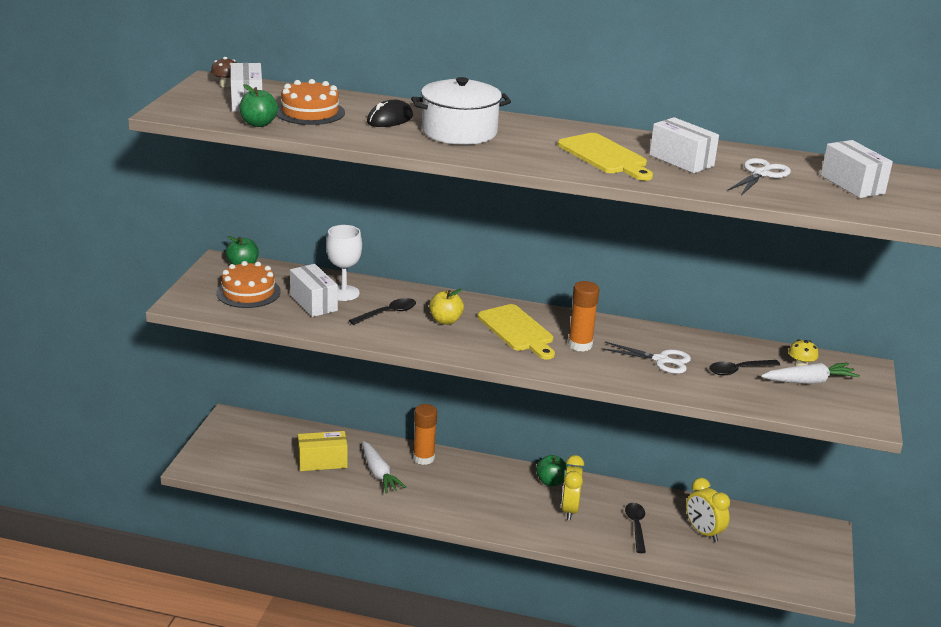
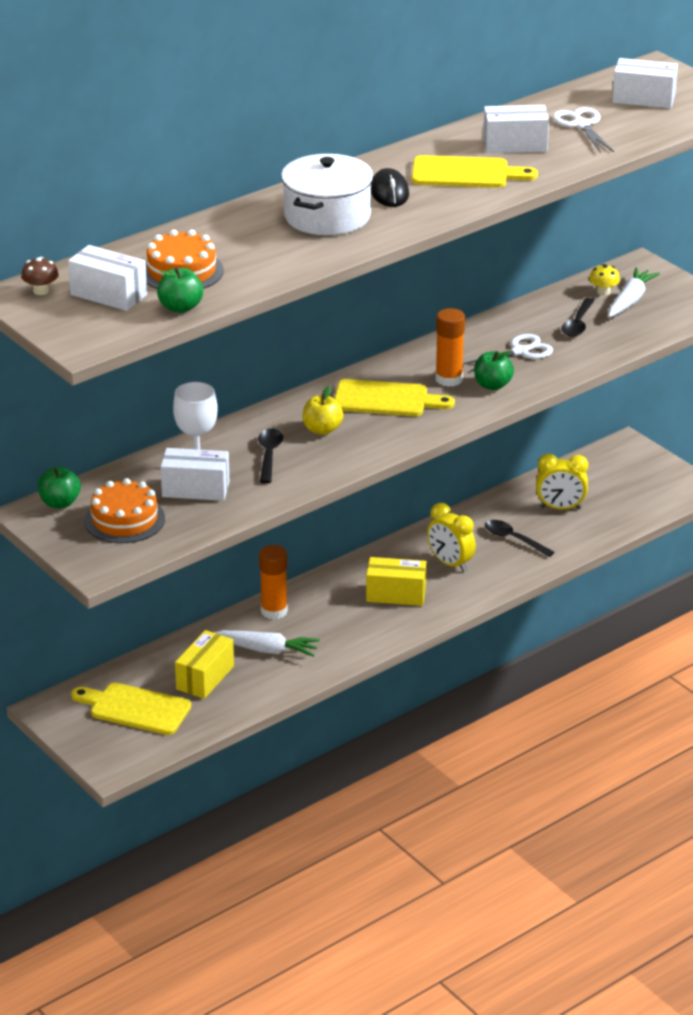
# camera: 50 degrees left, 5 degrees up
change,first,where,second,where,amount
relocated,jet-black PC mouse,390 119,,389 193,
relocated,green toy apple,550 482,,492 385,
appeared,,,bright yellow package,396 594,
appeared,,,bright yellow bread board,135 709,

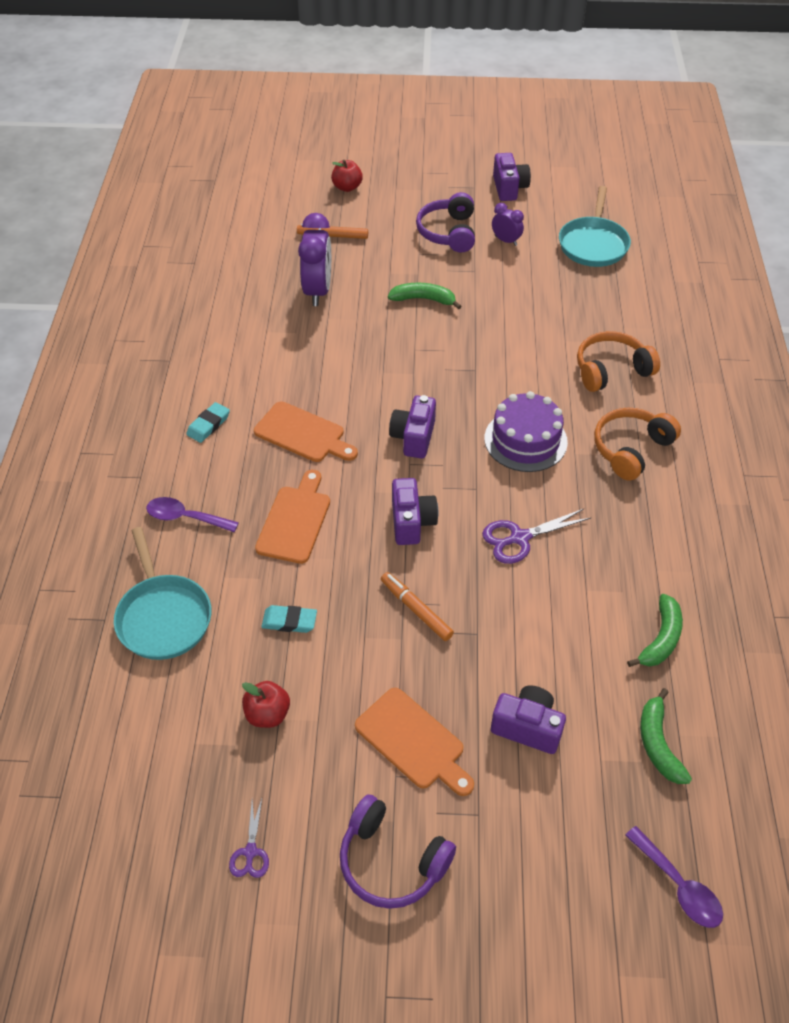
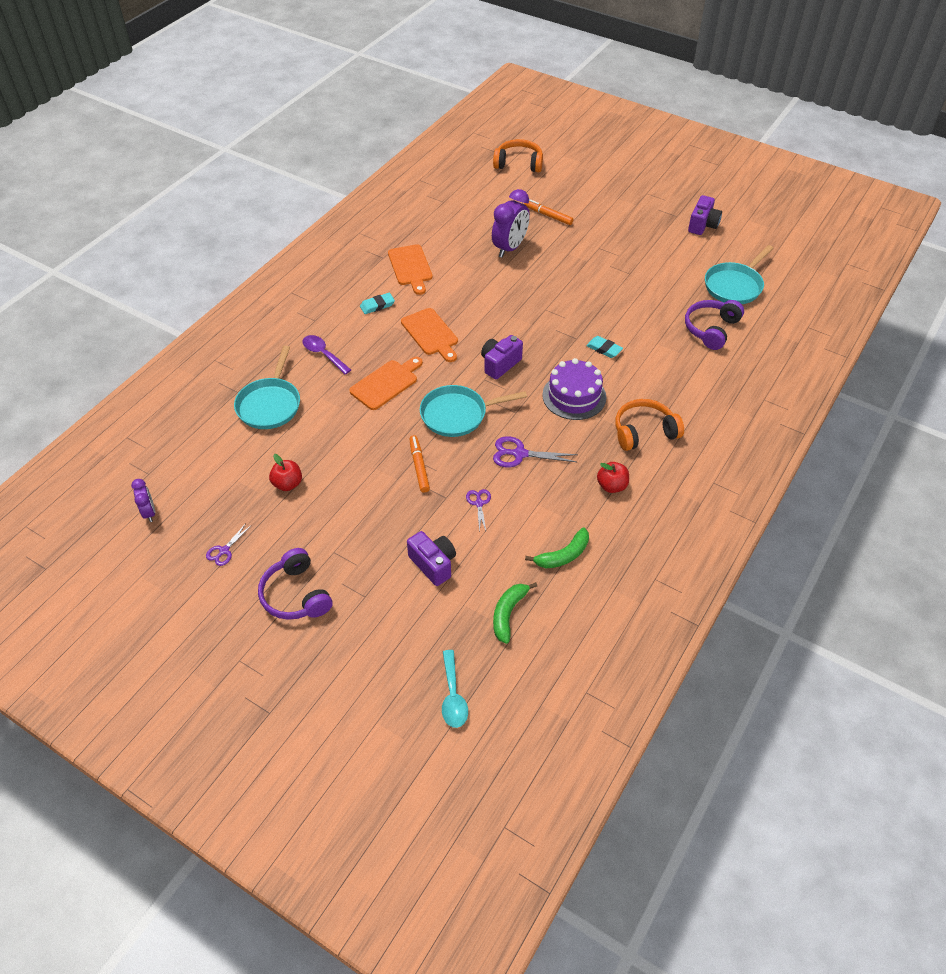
# camera: 30 degrees right, 0 degrees up
change,first,where,second,where,amount
relocated,red toy apple,347 187,,611 486,
relocated,violet headset,448 232,,711 329,
relocated,violet bedside clock,506 241,,149 512,
missing,green toy banana,423 299,,,
relocated,orange headset,611 370,,518 164,
exchanged,violet camera,411 522,aqua frying pan,457 414,
relocated,aqua gum eraser,289 621,,604 349,
relocated,orange bread board,413 741,,410 267,
colour,violet spoon,678 886,aqua spoon,453 696,
appeared,,,violet scissors,479 503,

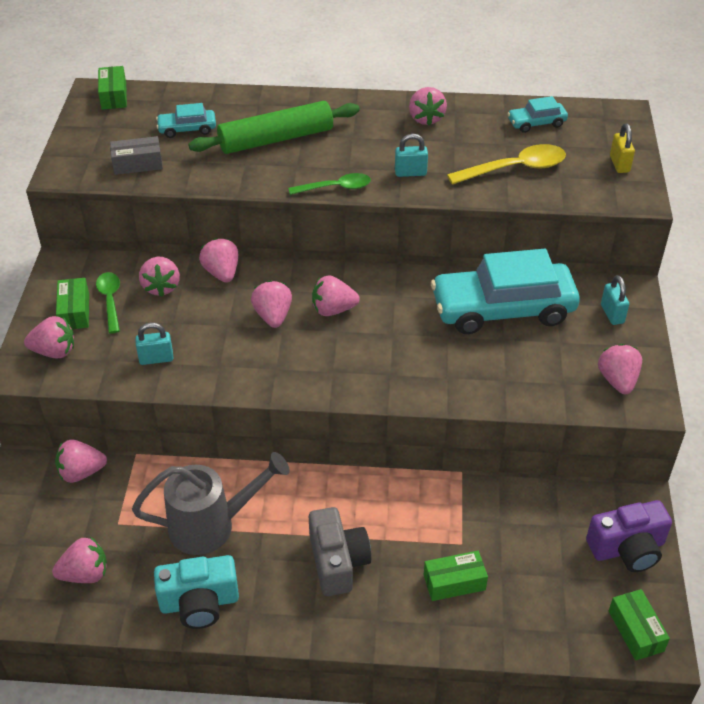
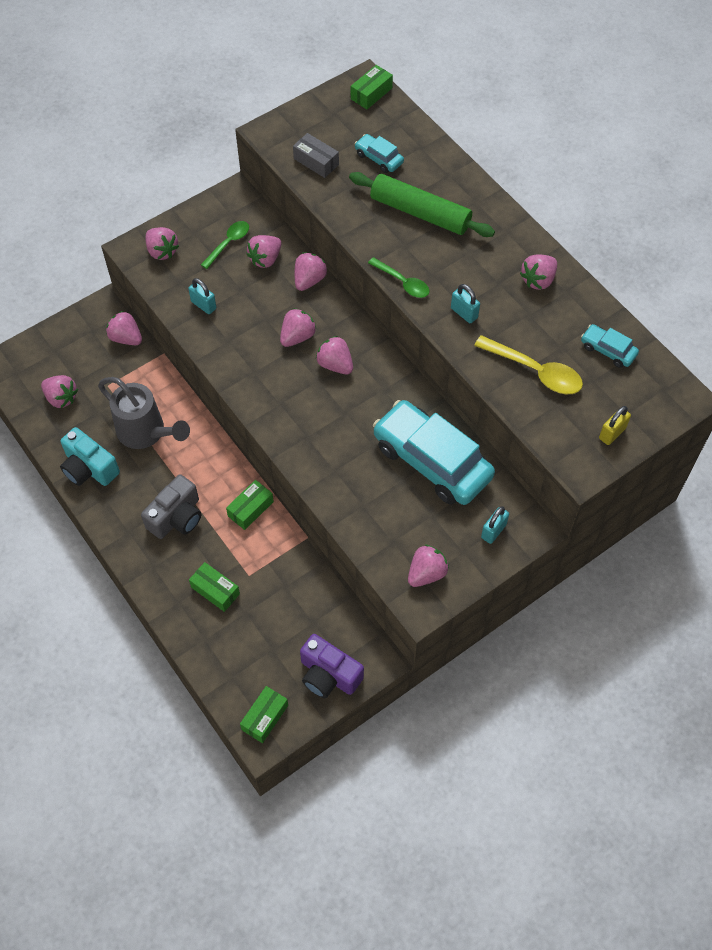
# camera: 50 degrees right, 15 degrees up
change,first,where,second,where,amount
relocated,green package,74 311,,250 509,

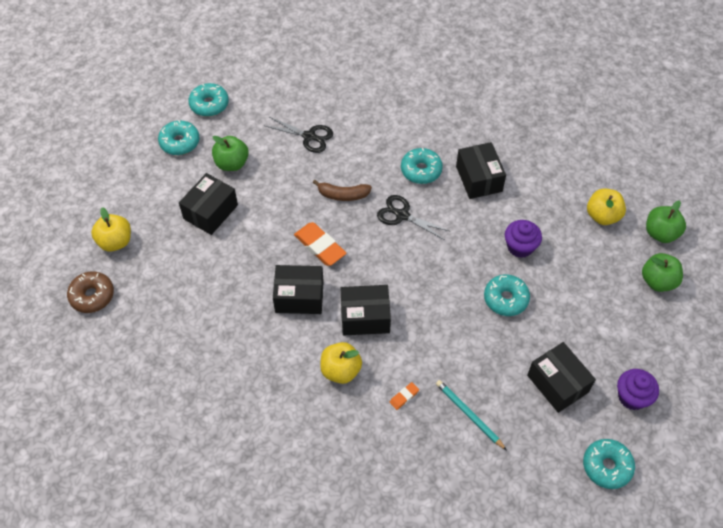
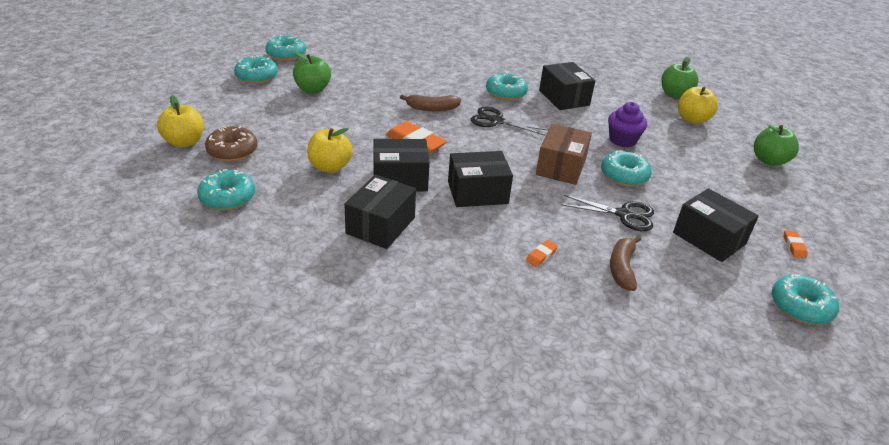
# camera: 10 degrees left, 20 degrees down
change,first,where,second,where,amount
relocated,jet-black scissors,309 136,,624 215,
relocated,jet-black package,210 212,,380 225,
relocated,green toy apple,660 233,,674 94,
relocated,brown glazed donut,92 296,,232 151,
relocated,bright yellow toy apple,341 370,,330 167,
exchanged,violet muffin,632 397,orange gum eraser,794 246,
exchanged,aqua lead pencil,469 415,brown toy banana,622 268,
appeared,,,brown package,561 167,
appeared,,,aqua glazed donut,227 198,

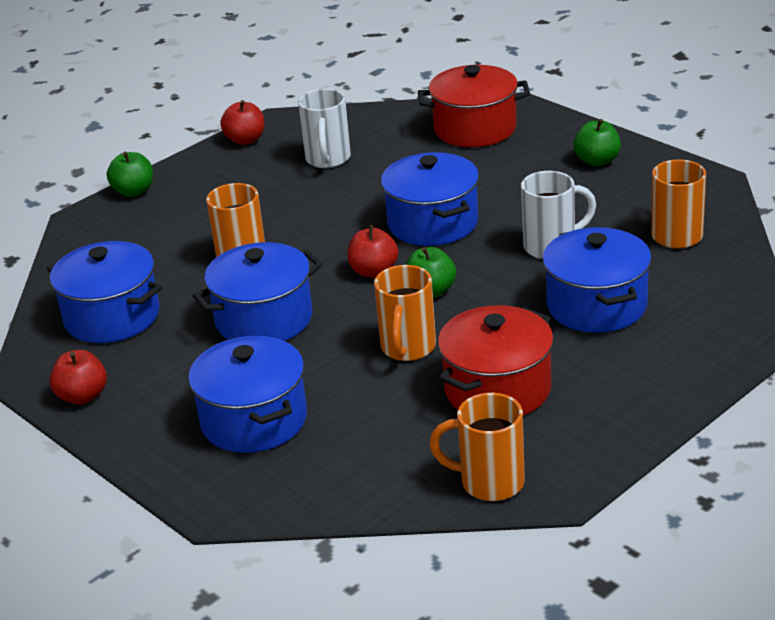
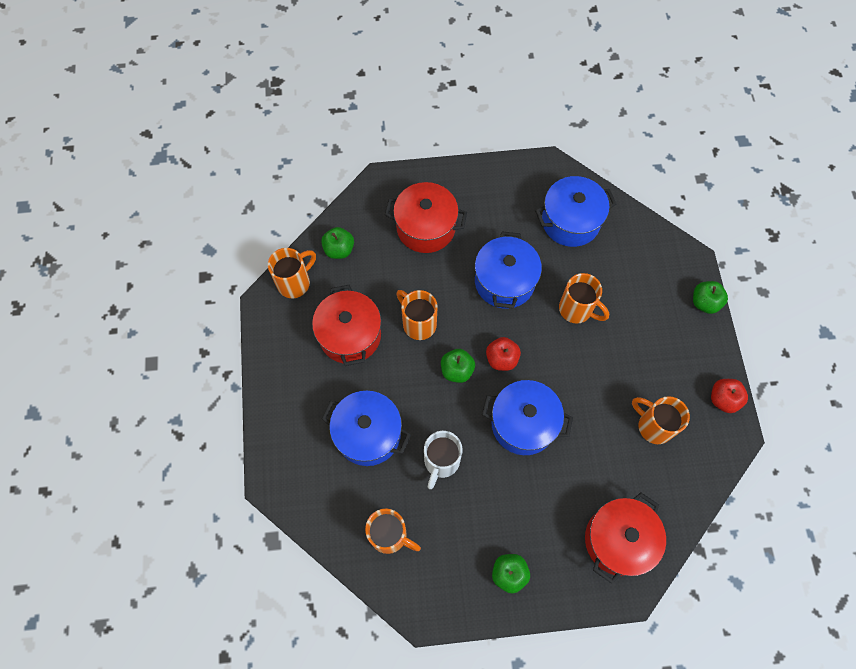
# camera: 125 degrees right, 35 degrees up
change,first,where,second,where,amount
colour,snow-white coffee mug,328 159,orange coffee mug,653 426,
colour,cobalt cooking pot,254 420,red cooking pot,426 227,
missing,red toy apple,82 396,,,
appeared,,,green toy apple,339 249,

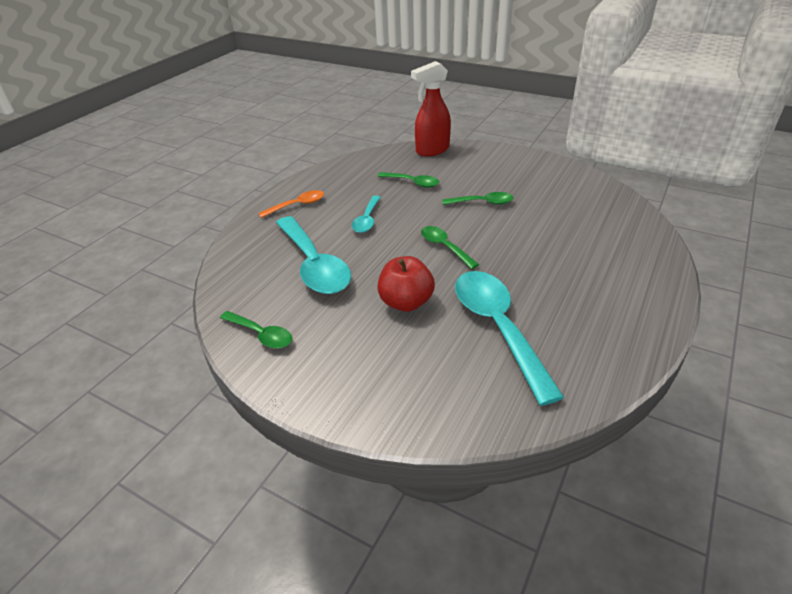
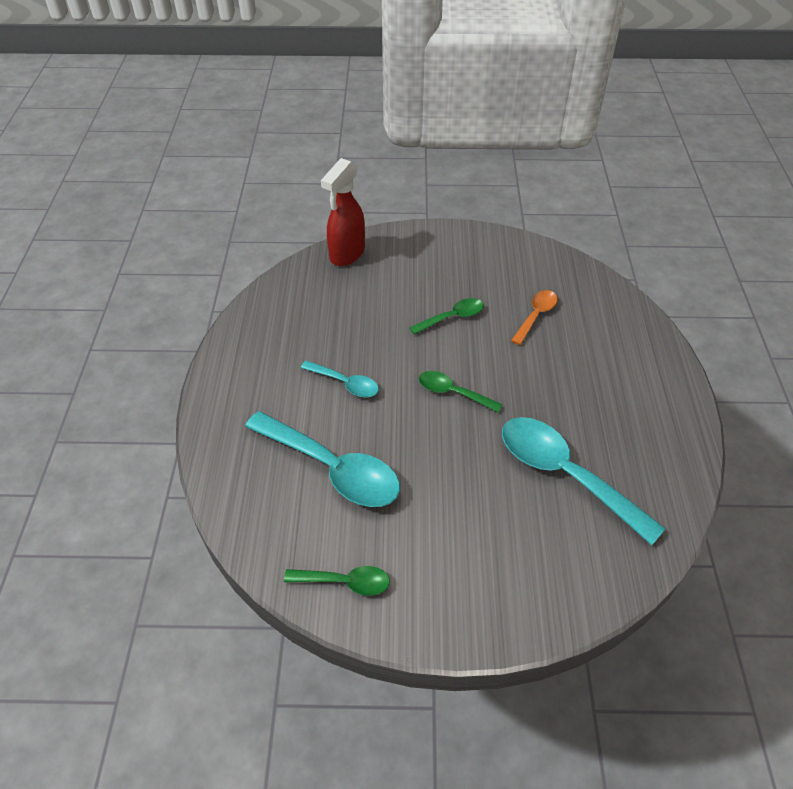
# camera: 30 degrees left, 10 degrees up
change,first,where,second,where,amount
missing,green spoon,412 183,,,
relocated,orange spoon,297 205,,536 316,
spun,aqua spoon,367 220,,345 383,45 degrees counterclockwise
missing,red toy apple,406 302,,,

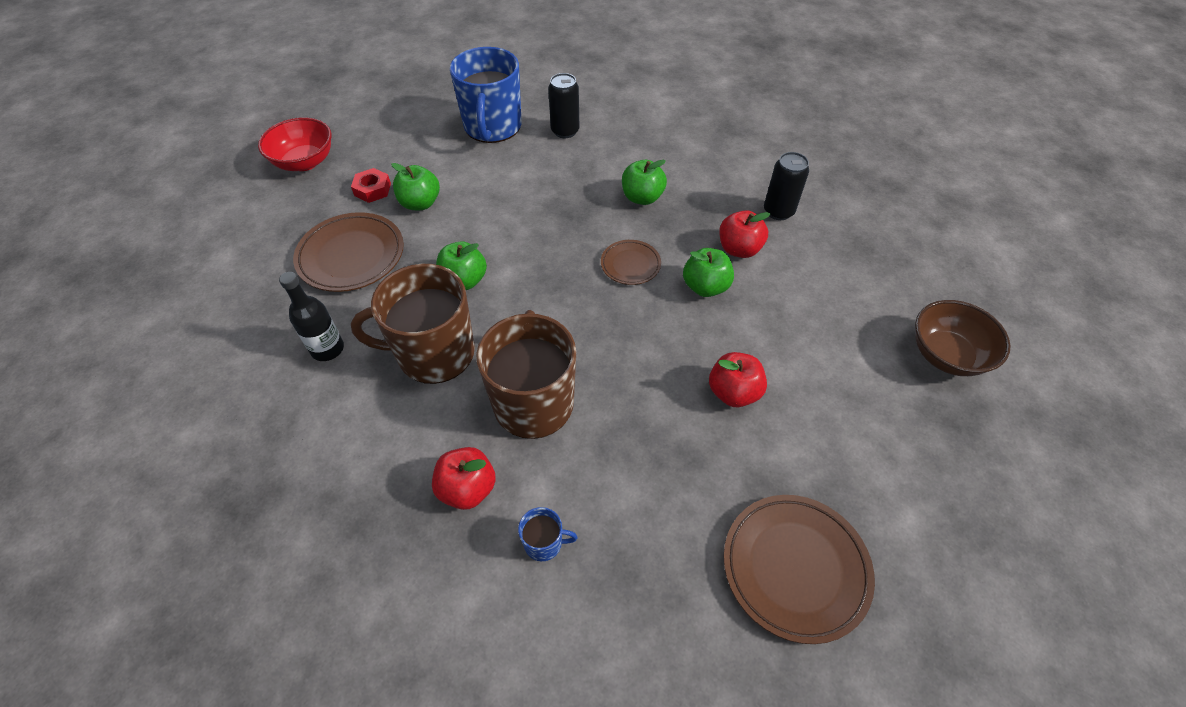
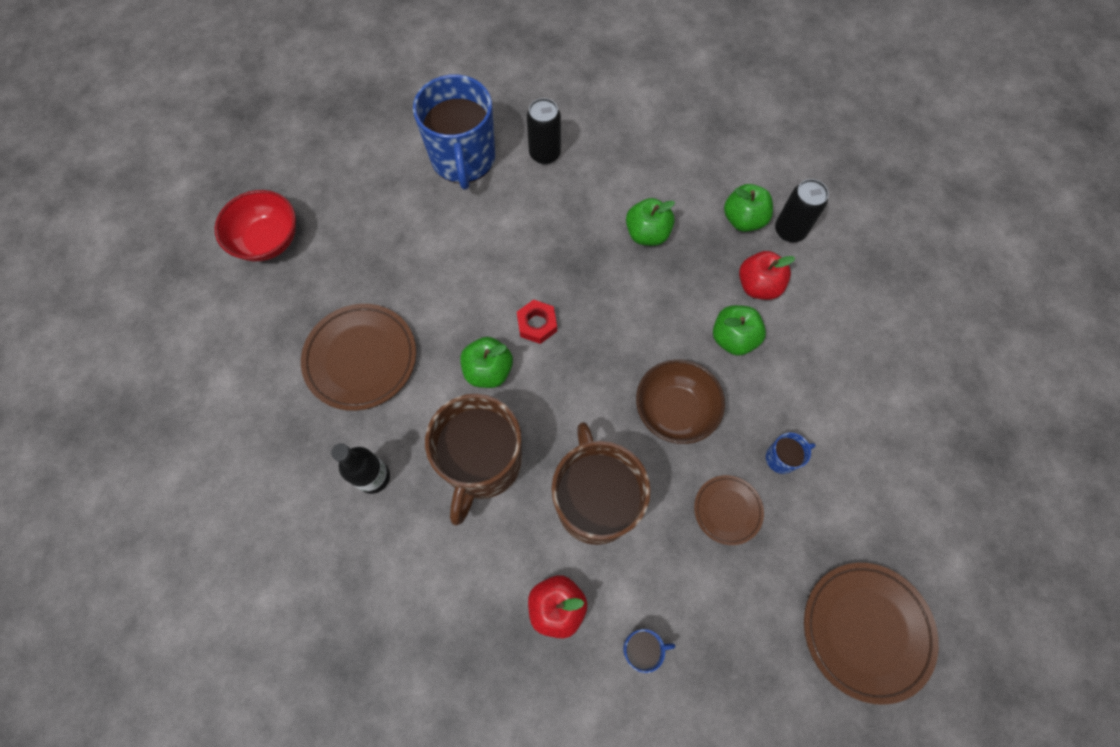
# camera: 10 degrees left, 15 degrees up
change,first,where,second,where,amount
relocated,green toy apple,420 203,,743 220,
relocated,red nut,372 189,,537 324,
relocated,brown dinner plate,630 264,,727 510,
spun,brown coffee mug,434 353,,482 463,60 degrees counterclockwise
relocated,brown deep dish,946 355,,674 410,
exchanged,red toy apple,733 392,cobalt coffee mug,782 458,

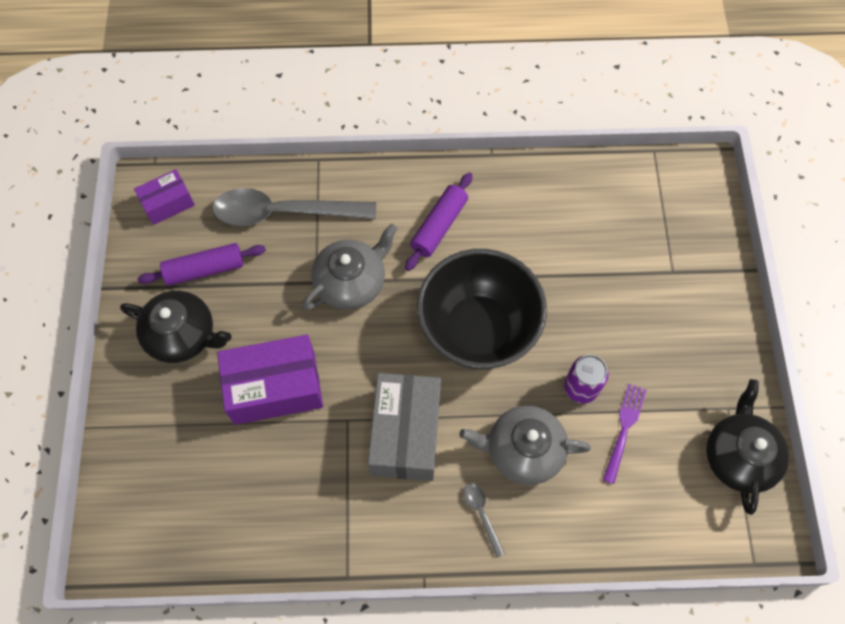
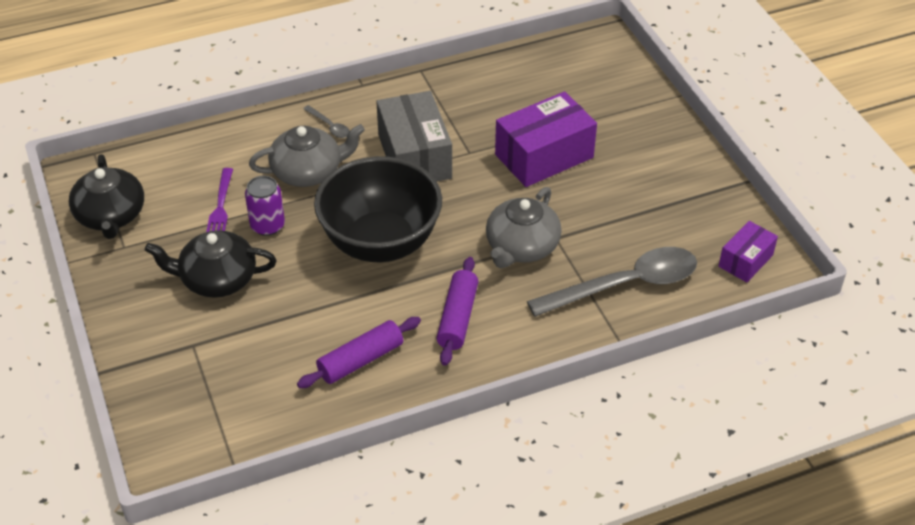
# camera: 160 degrees right, 20 degrees down
change,first,where,second,where,amount
relocated,violet pastry roller,205 269,,360 360,
relocated,jet-black tea pot,182 335,,217 279,

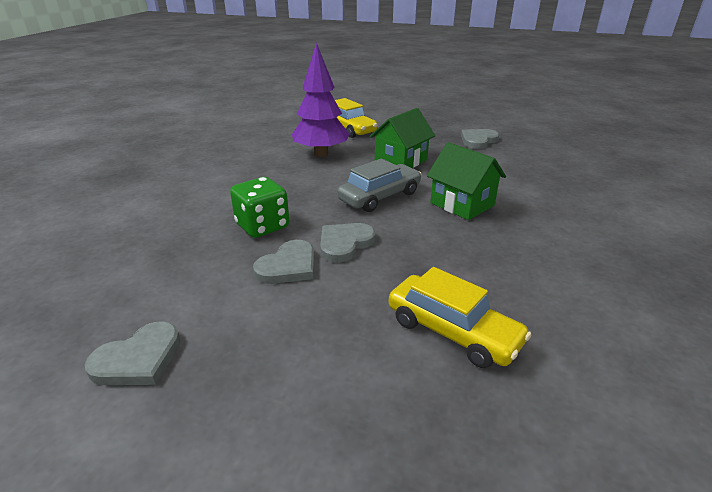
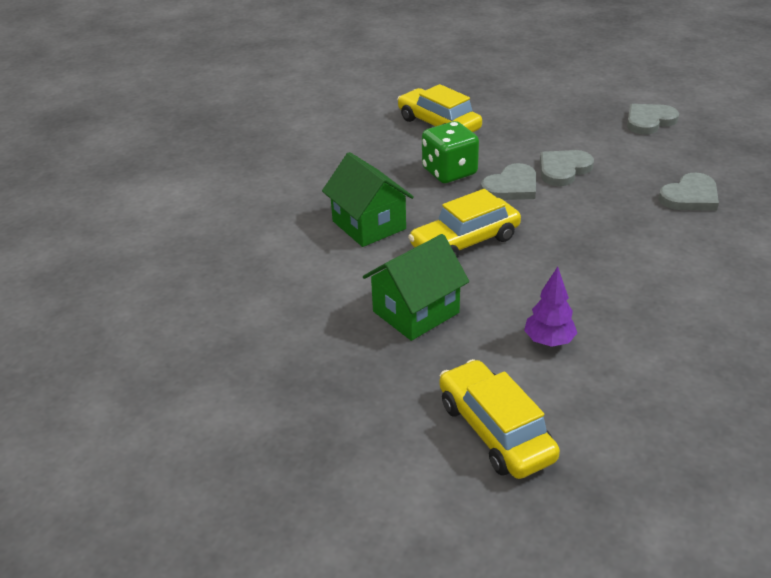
# camera: 170 degrees left, 5 degrees up
change,first,where,second,where,amount
size,violet fir tree,321 154,,549 341,x0.52
relocated,gray love heart,478 140,,690 196,
colour,gray automobile,380 197,bright yellow automobile,465 242,
relocated,green game die,262 226,,449 172,

